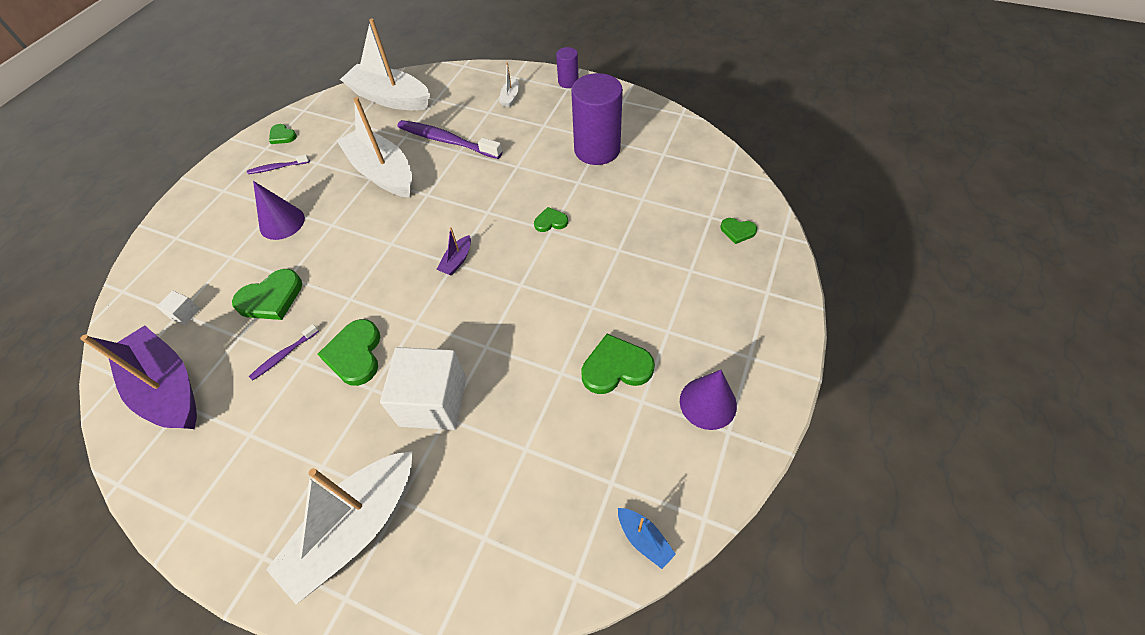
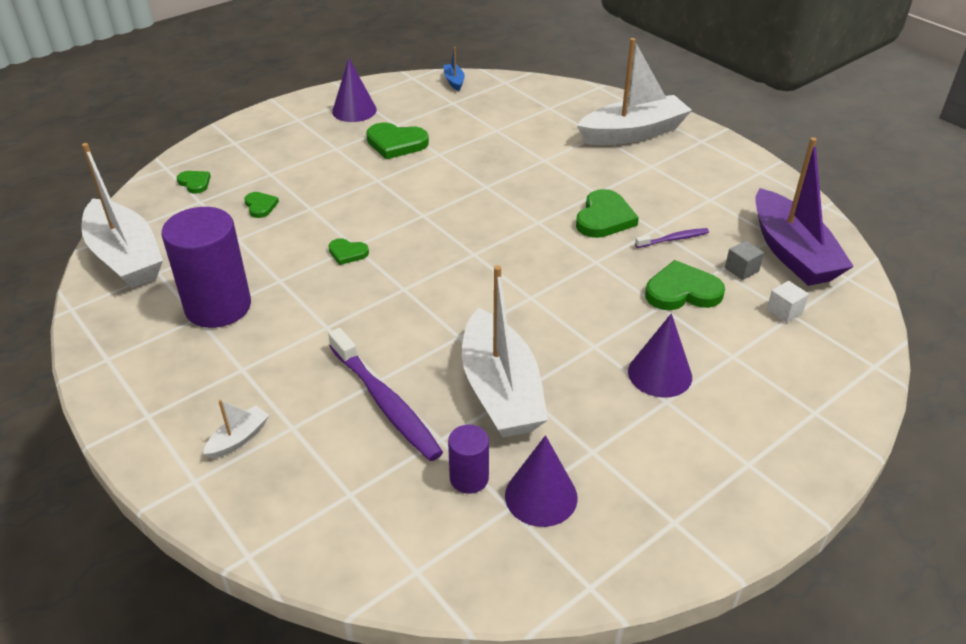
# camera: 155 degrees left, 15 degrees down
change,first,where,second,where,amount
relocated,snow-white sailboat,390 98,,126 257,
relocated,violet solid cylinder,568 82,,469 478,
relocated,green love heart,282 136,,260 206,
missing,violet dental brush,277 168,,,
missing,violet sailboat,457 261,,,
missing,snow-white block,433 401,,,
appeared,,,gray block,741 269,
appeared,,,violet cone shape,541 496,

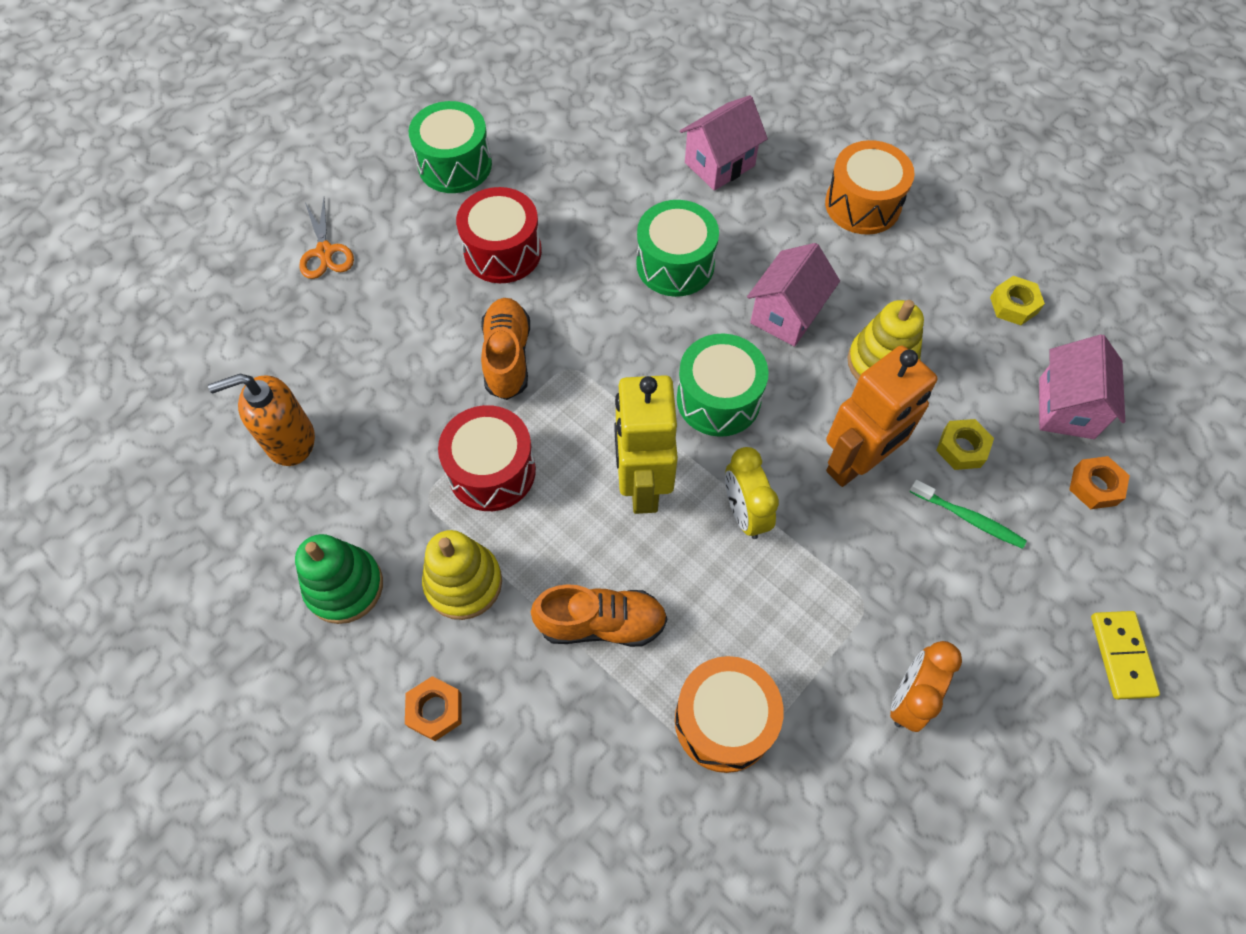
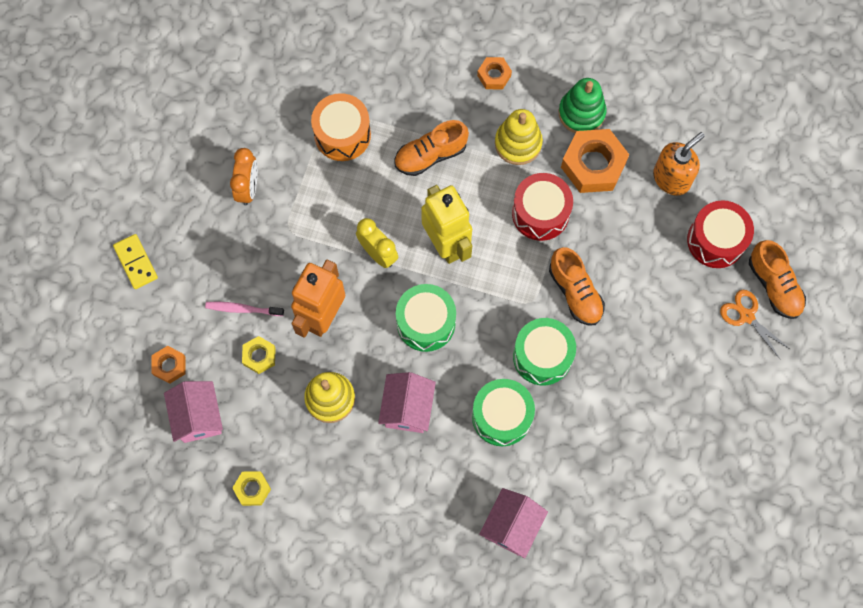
# camera: 155 degrees right, 10 degrees up
change,first,where,second,where,amount
relocated,green drum,455 165,,542 356,
missing,orange drum,862 204,,,
relocated,red drum,503 252,,716 240,
colour,green dental brush,968 518,rosy dental brush,242 309,
appeared,,,orange nut,593 165,
appeared,,,orange shoe,774 285,

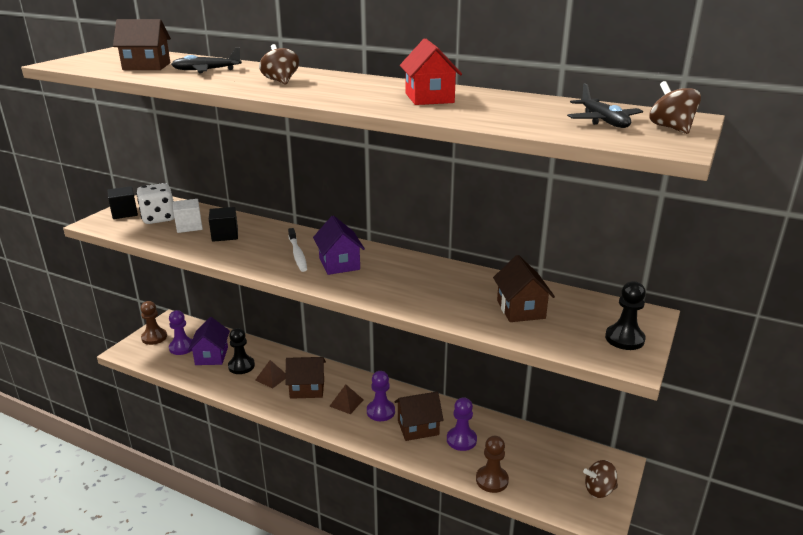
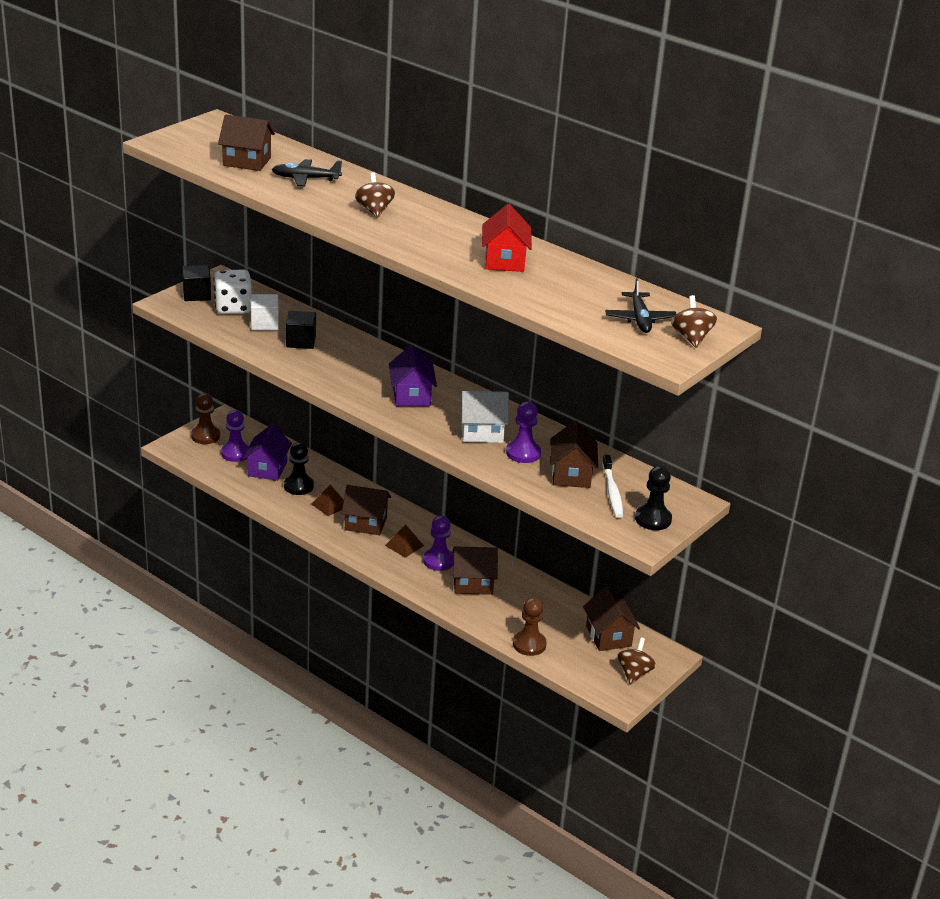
# camera: 10 degrees right, 5 degrees up
change,first,where,second,where,amount
relocated,snow-white dental brush,297 254,,612 492,
relocated,violet chess pawn,461 440,,523 453,
spun,brown spinning top,599 490,,634 673,105 degrees clockwise
appeared,,,snow-white house,482 432,
appeared,,,brown house,608 636,

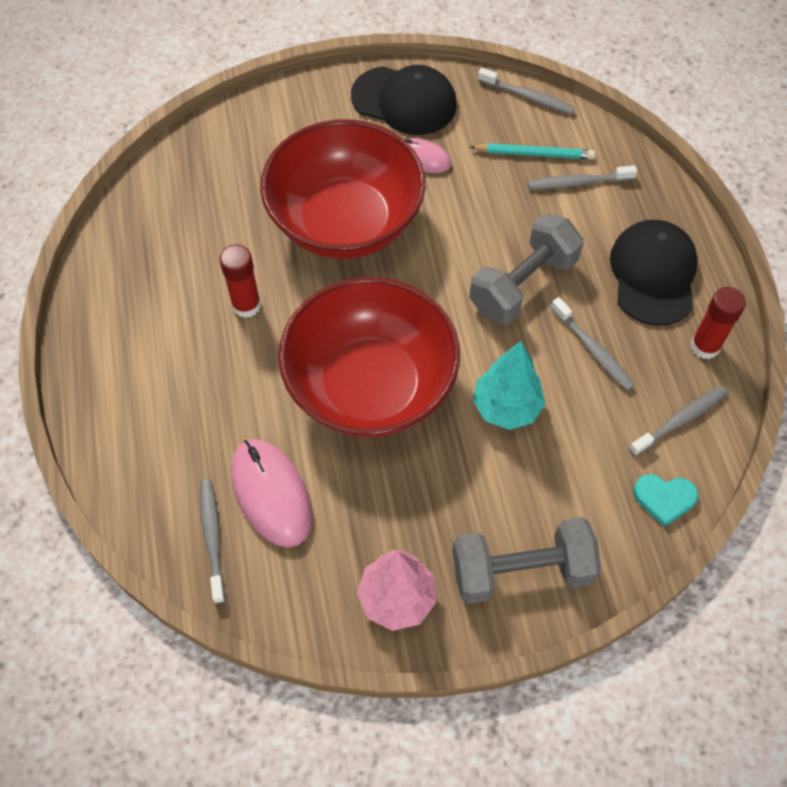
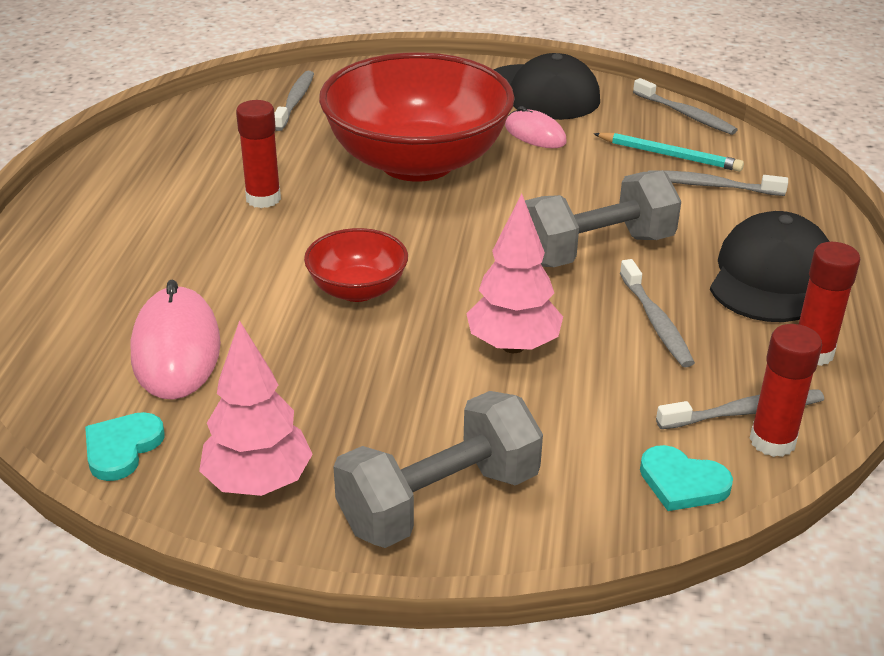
# camera: 20 degrees right, 25 degrees down
change,first,where,second,where,amount
size,red deep dish,370 386,,357 290,x0.46
colour,aqua fir tree,506 407,rosy fir tree,513 346,
relocated,gray dental brush,212 537,,295 101,
spun,gray dumbbell,521 571,,439 501,45 degrees counterclockwise
appeared,,,red glue stick,772 441,
appeared,,,aqua love heart,122 448,

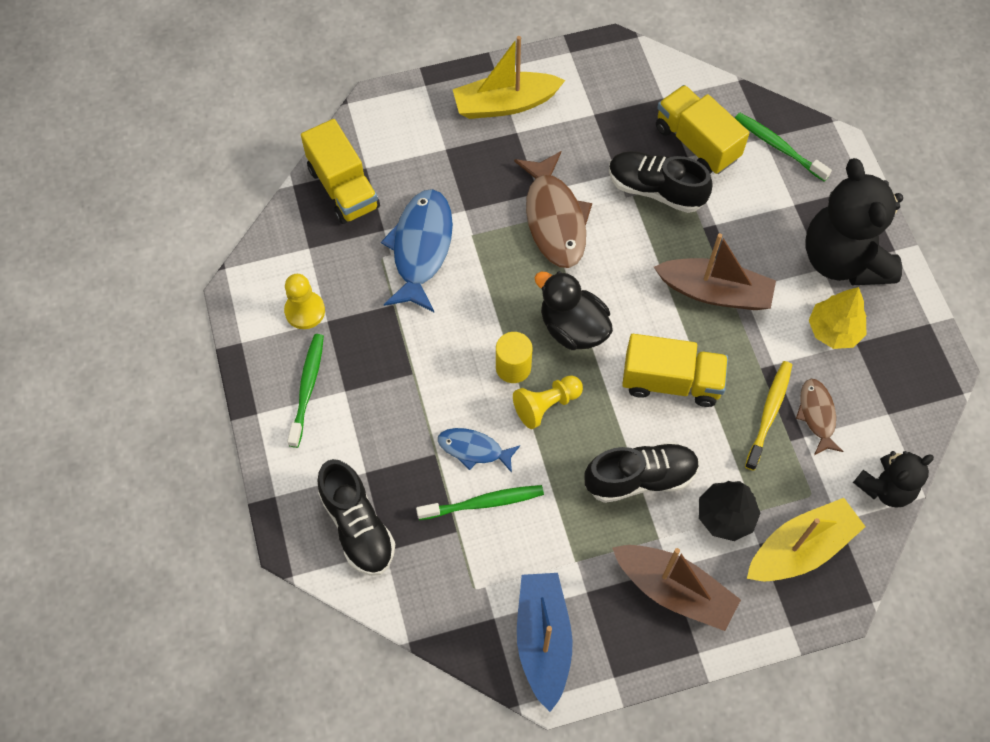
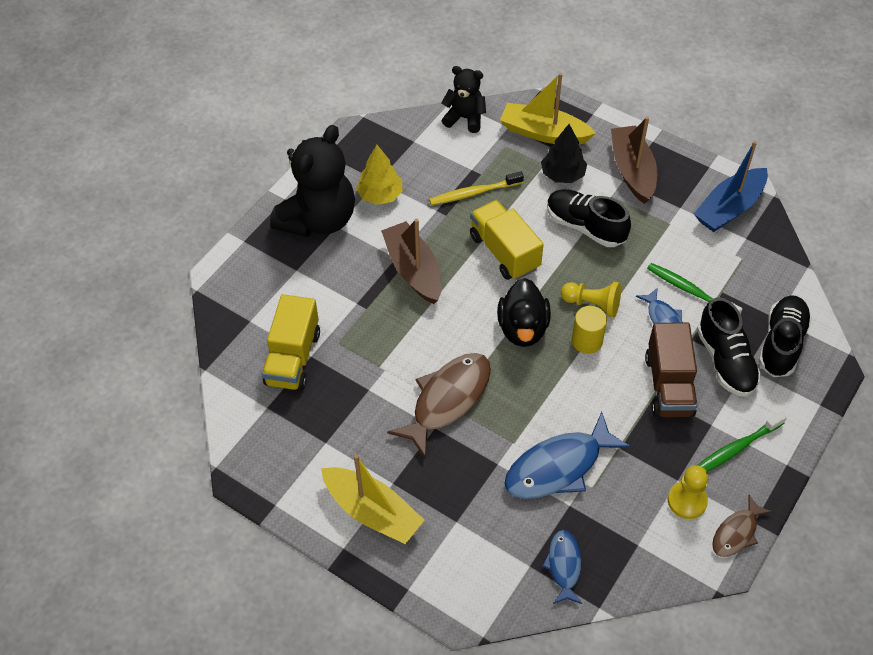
# camera: 130 degrees left, 10 degrees down
change,first,where,second,where,amount
missing,green dental brush,778 146,,,
exchanged,bright yellow toy truck,343 188,cobalt fish,564 566,
relocated,jet-black shoe,655 190,,725 361,
relocated,brown fish,817 415,,736 532,
appeared,,,brown toy truck,669 385,

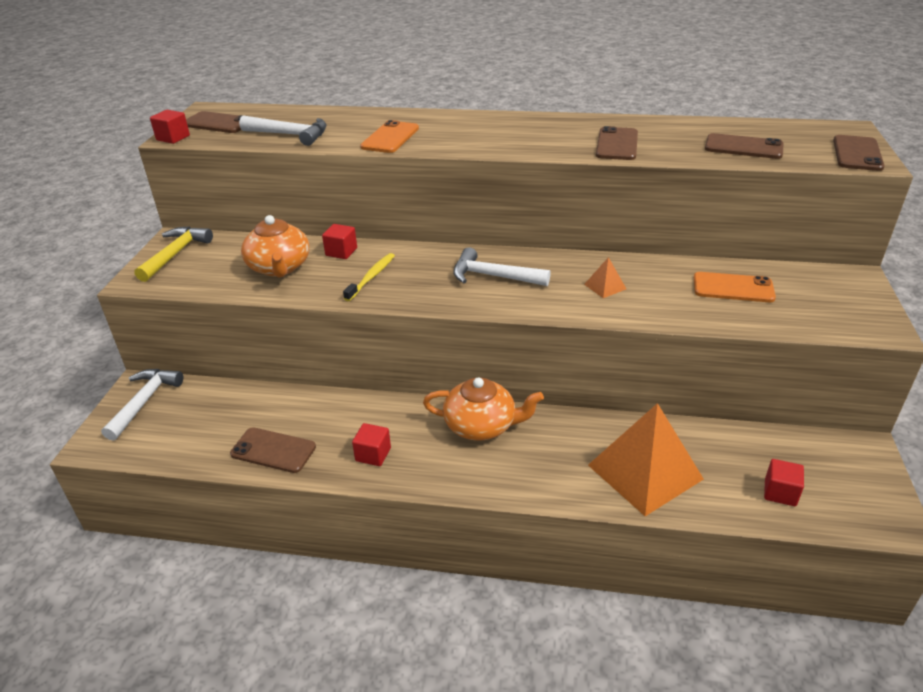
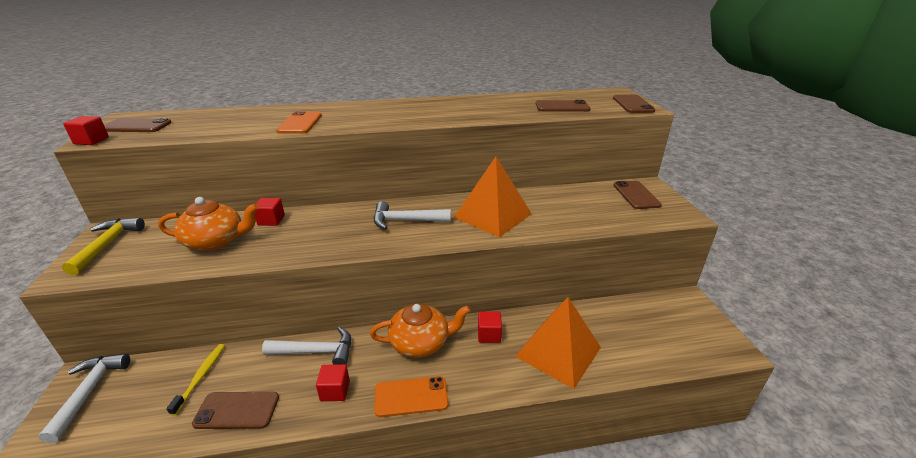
# camera: 20 degrees left, 5 degrees down
change,first,where,second,where,amount
relocated,snow-white carpenter's hammer,290 135,,316 351,
relocated,brown mobile phone,617 144,,636 195,
spun,orange tea pot,279 267,,216 241,60 degrees counterclockwise
relocated,bright yellow dental brush,371 277,,201 377,
size,orange pyramid,605 286,,492 215,x2.45
relocated,orange mobile phone,733 288,,411 396,
relocated,red block,780 492,,489 335,

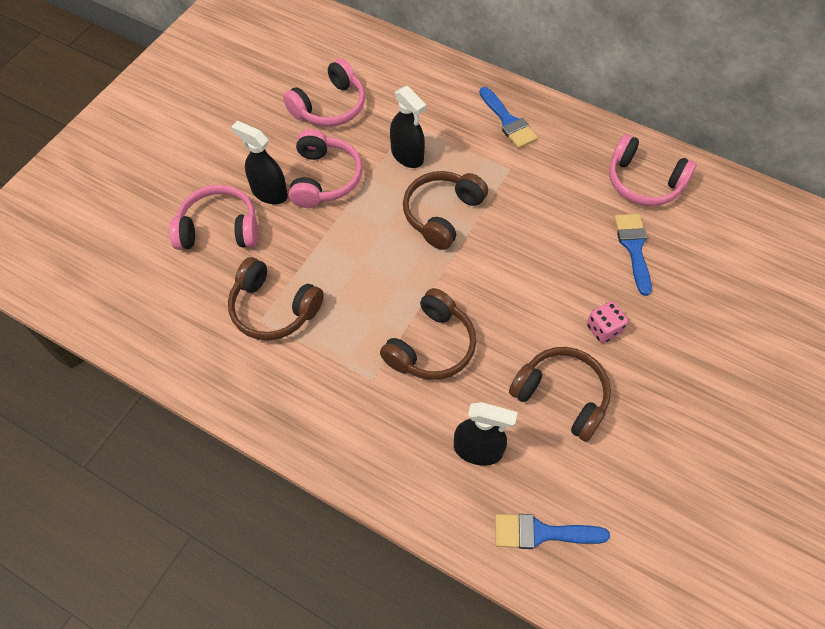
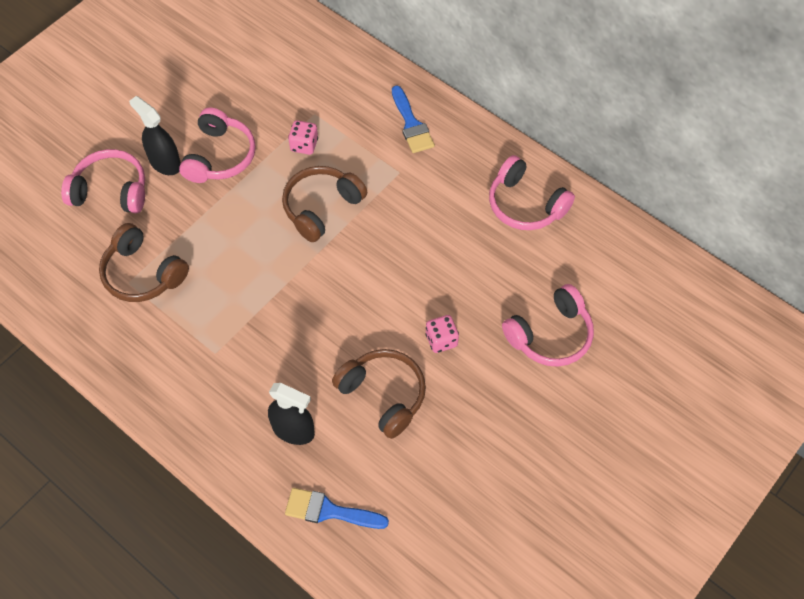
# camera: 10 degrees right, 0 degrees up
change,first,where,second,where,amount
relocated,rosy headset,329 106,,550 335,
exchanged,jet-black spray bottle,407 156,rosy game die,304 145,
missing,cobalt brush,634 248,,,
missing,brown headset,431 346,,,

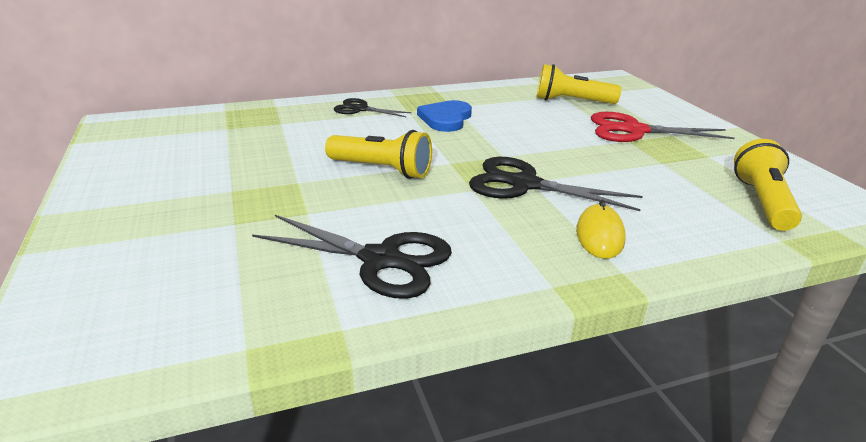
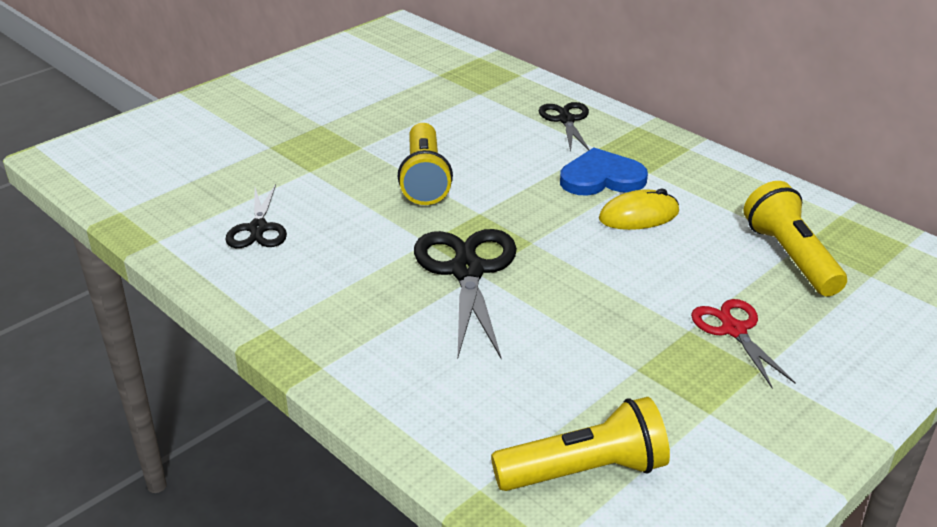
# camera: 65 degrees right, 5 degrees up
change,first,where,second,where,amount
size,red scissors,633 130,,733 330,x0.60
relocated,bright yellow PC mouse,599 235,,639 216,
size,jet-black scissors,381 260,,258 229,x0.60

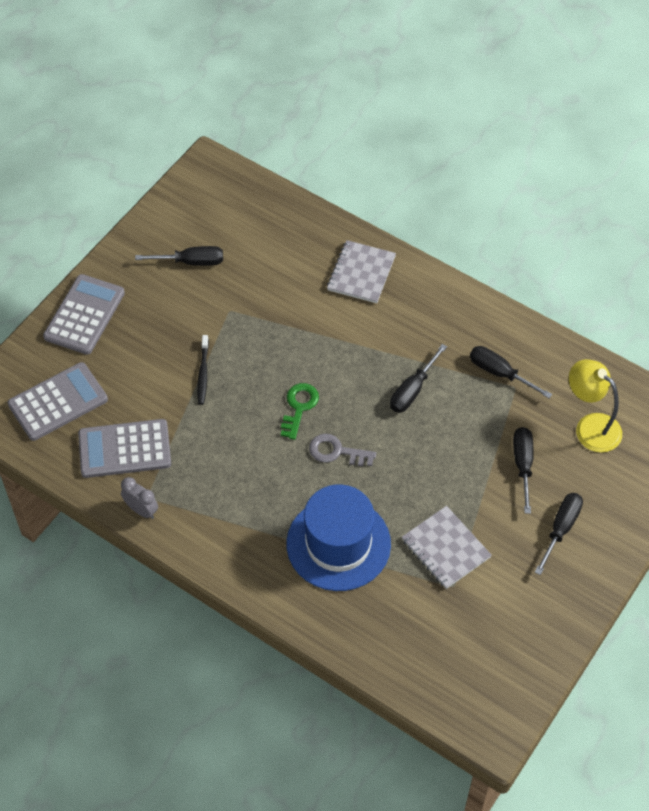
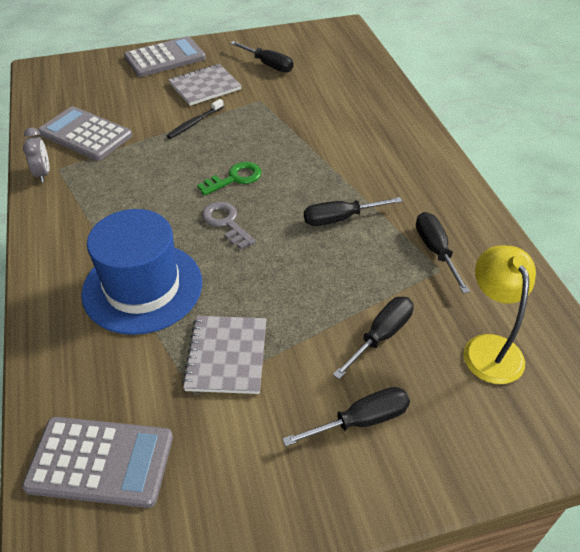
# camera: 40 degrees right, 10 degrees down
change,first,where,second,where,amount
relocated,gray notebook,361 273,,205 86,
relocated,gray adding machine,58 402,,101 461,

